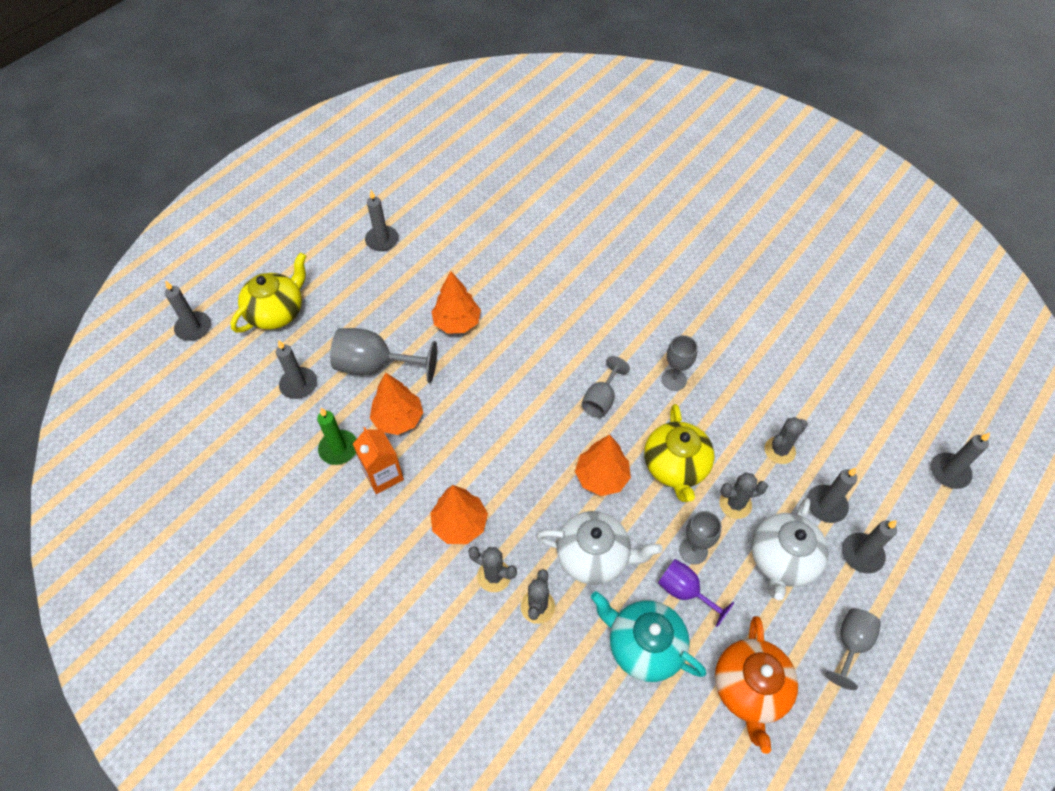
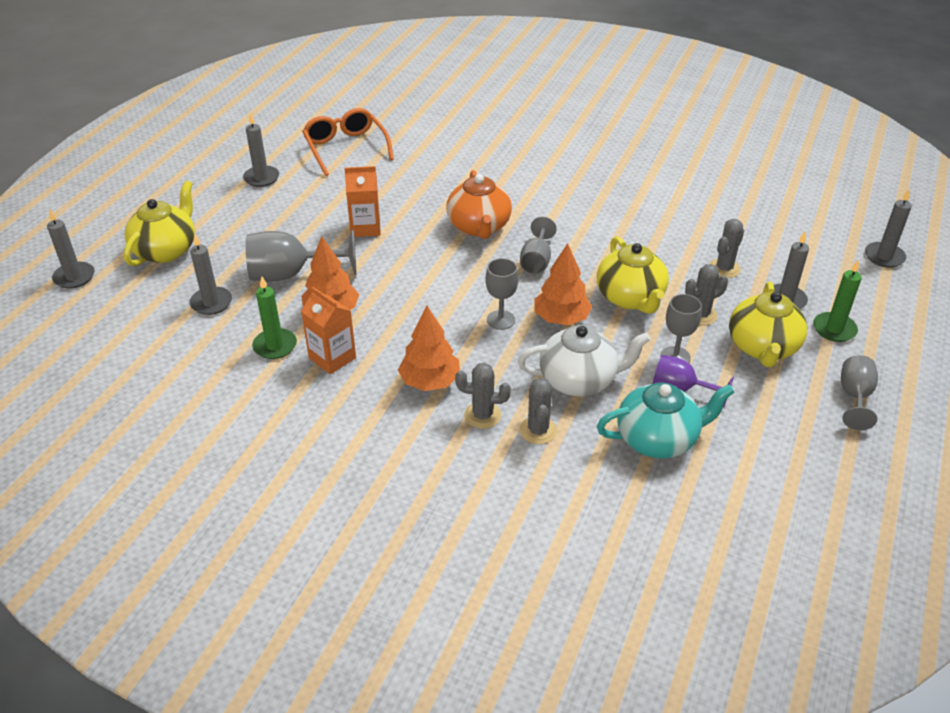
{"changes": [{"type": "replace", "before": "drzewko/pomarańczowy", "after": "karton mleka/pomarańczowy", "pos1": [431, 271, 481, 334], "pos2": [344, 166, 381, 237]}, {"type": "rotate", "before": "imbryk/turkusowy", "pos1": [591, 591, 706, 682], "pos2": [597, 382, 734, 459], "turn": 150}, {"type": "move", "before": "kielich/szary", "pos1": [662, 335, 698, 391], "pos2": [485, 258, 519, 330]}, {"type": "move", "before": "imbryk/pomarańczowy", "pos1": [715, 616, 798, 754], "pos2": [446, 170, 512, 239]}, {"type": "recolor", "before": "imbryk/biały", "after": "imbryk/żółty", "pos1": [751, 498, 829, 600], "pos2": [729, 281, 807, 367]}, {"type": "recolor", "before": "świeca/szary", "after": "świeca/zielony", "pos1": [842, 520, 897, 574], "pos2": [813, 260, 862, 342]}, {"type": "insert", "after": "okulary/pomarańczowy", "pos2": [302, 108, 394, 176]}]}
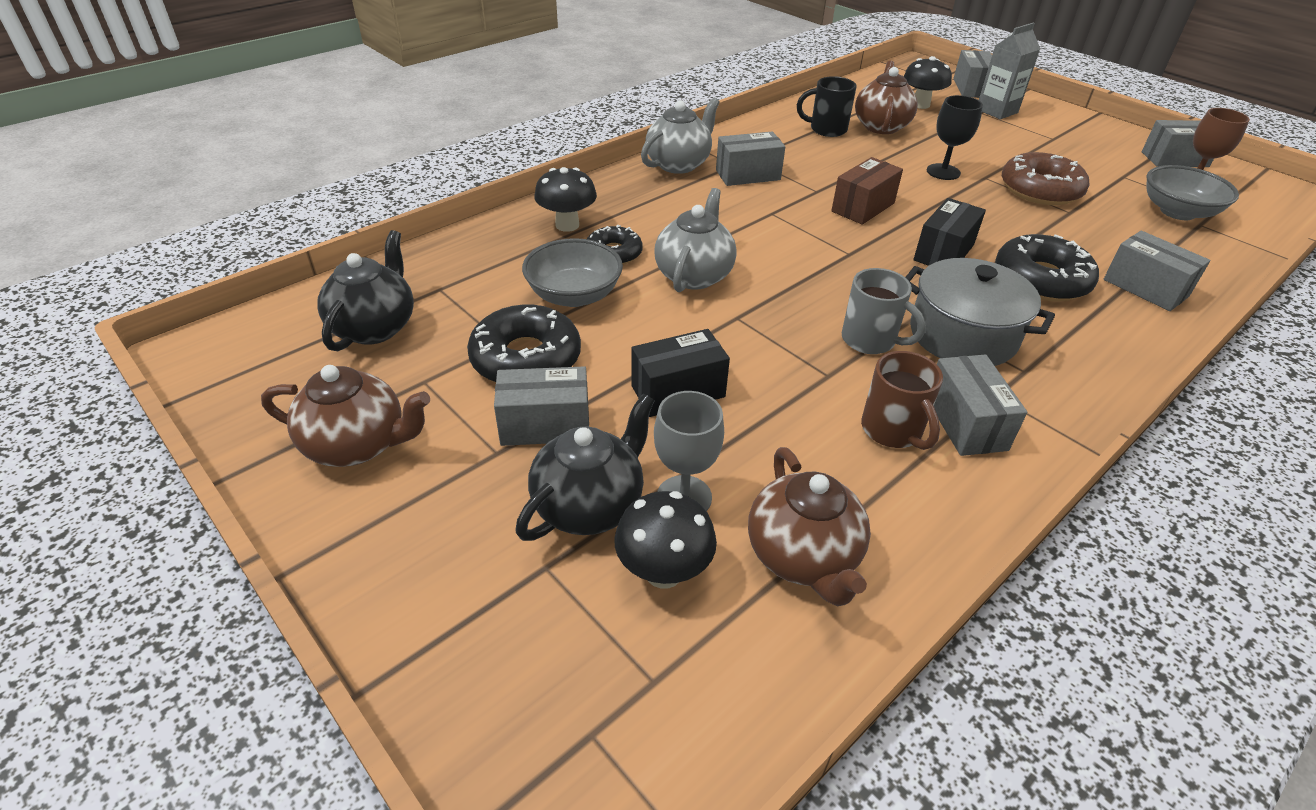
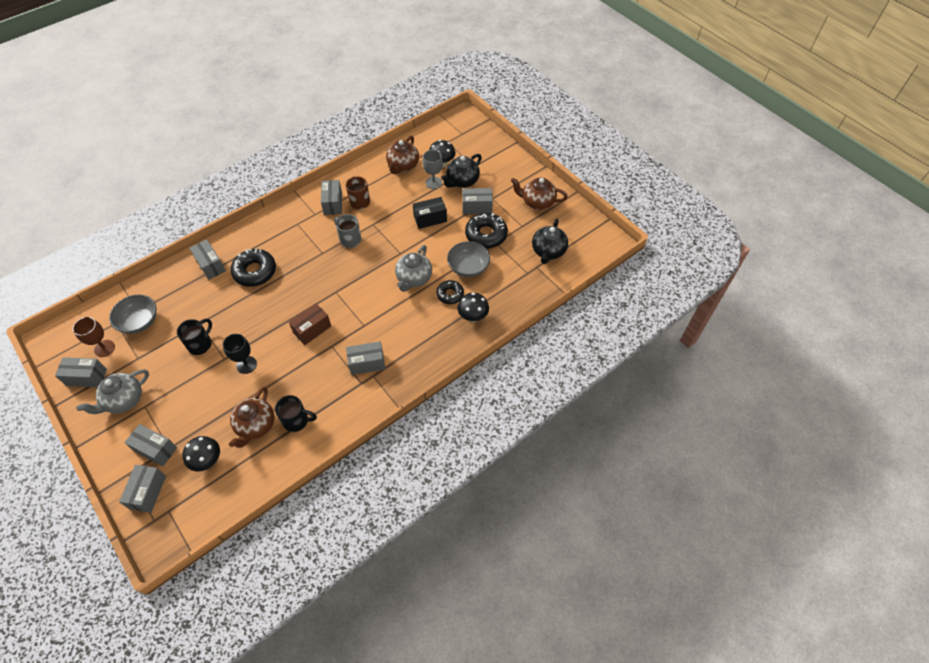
{"changes": [{"type": "move", "before": "imbryk/szary", "pos1": [641, 97, 720, 174], "pos2": [76, 369, 149, 414]}, {"type": "rotate", "before": "imbryk/brązowy", "pos1": [748, 447, 871, 606], "pos2": [386, 135, 419, 174], "turn": -150}, {"type": "delete", "before": "garnek/szary", "pos1": [905, 258, 1055, 366]}, {"type": "delete", "before": "pudełko/czarny", "pos1": [913, 198, 986, 266]}, {"type": "replace", "before": "karton mleka/szary", "after": "pudełko/szary", "pos1": [979, 23, 1040, 119], "pos2": [124, 424, 177, 466]}, {"type": "replace", "before": "donut/brązowy", "after": "kubek/czarny", "pos1": [1002, 152, 1089, 205], "pos2": [177, 319, 212, 355]}]}
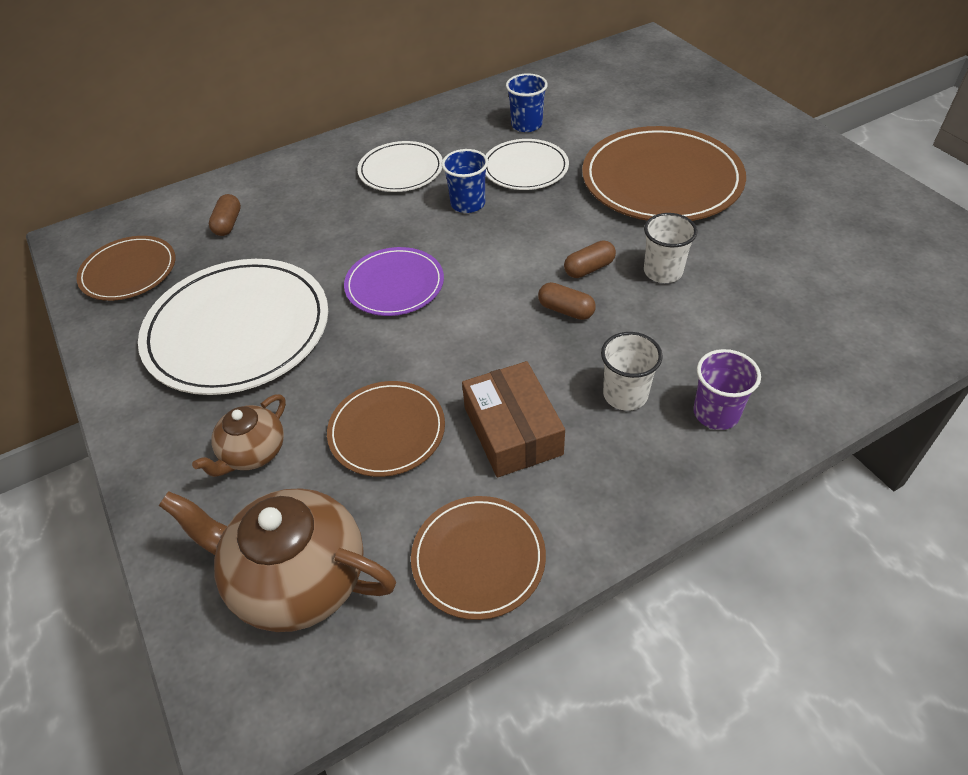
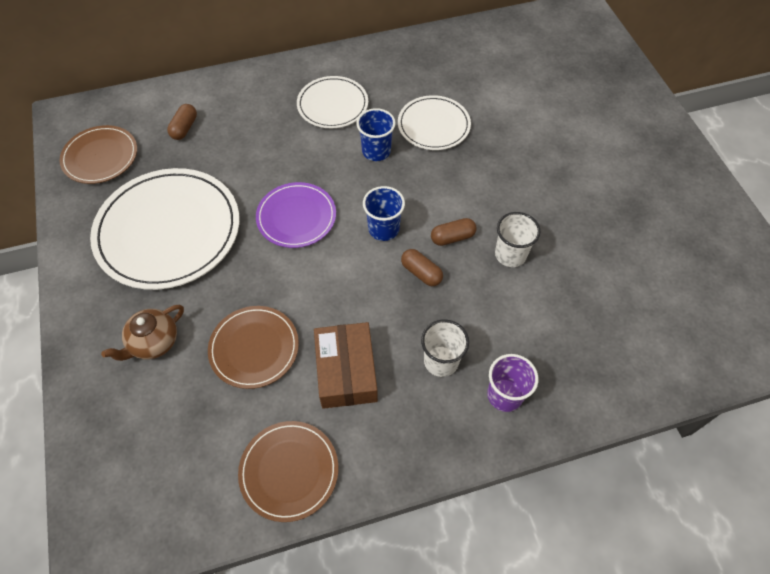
{"changes": [{"type": "delete", "before": "imbryk/brązowy", "pos1": [159, 489, 396, 632]}, {"type": "move", "before": "szklanka/niebieski", "pos1": [506, 73, 548, 132], "pos2": [363, 186, 405, 241]}, {"type": "delete", "before": "talerz/brązowy", "pos1": [582, 126, 746, 221]}]}
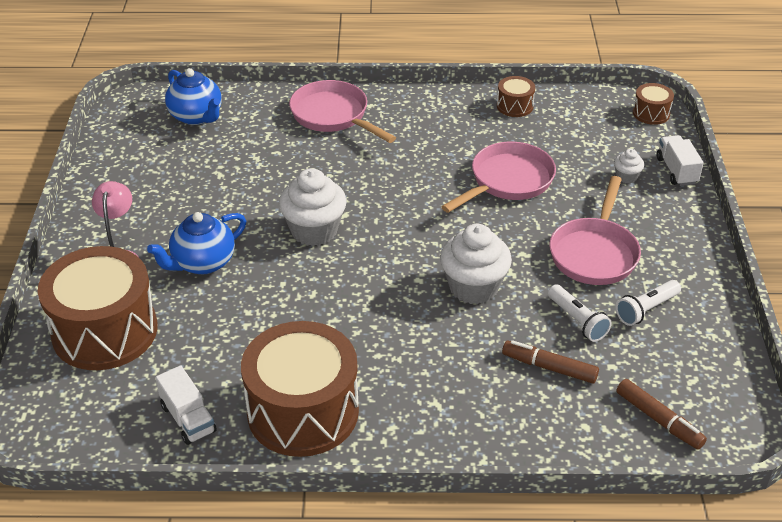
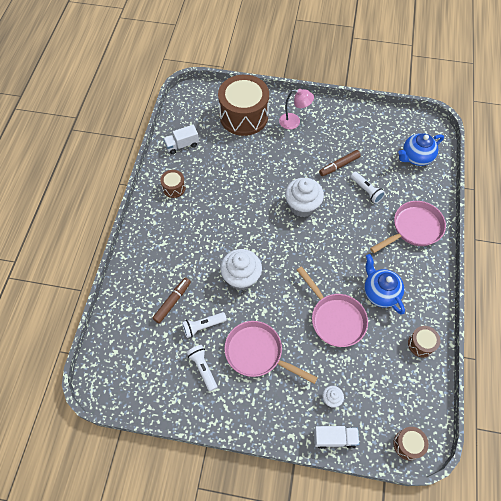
{"changes": [{"type": "move", "before": "imbryk/niebieski", "pos1": [147, 212, 246, 274], "pos2": [364, 254, 405, 315]}, {"type": "resize", "before": "bęben/brązowy", "pos1": [241, 321, 359, 457], "pos2": [160, 170, 186, 198], "scale": 0.44}, {"type": "move", "before": "flamaster/brązowy", "pos1": [616, 379, 707, 449], "pos2": [319, 150, 361, 176]}, {"type": "insert", "after": "latarka/biały", "pos2": [351, 172, 385, 203]}]}
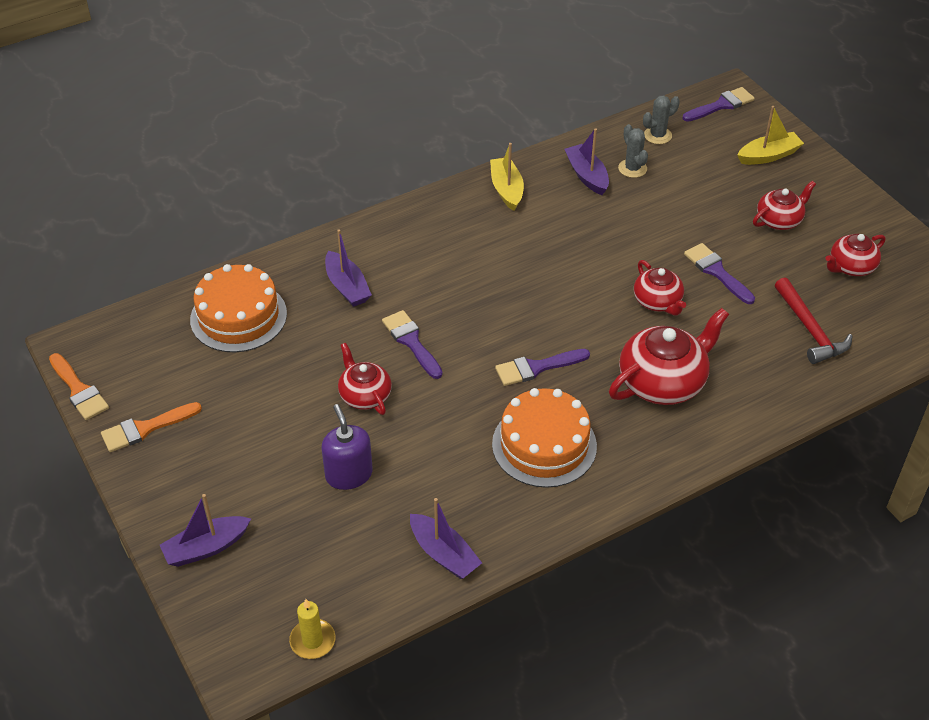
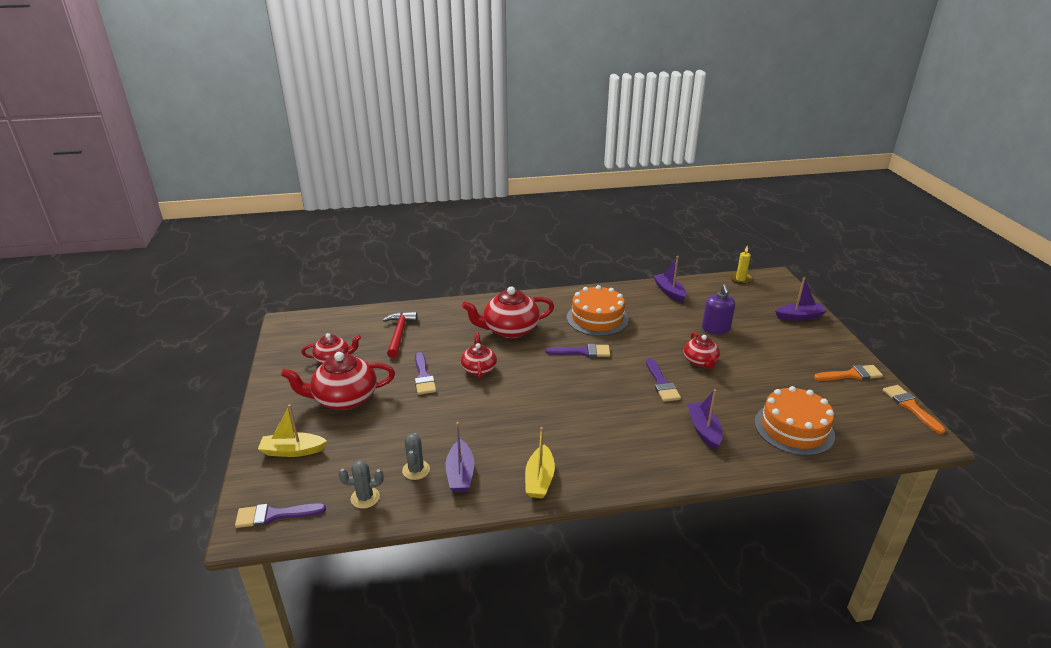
{"changes": [{"type": "resize", "before": "imbryk/czerwony", "pos1": [753, 181, 816, 230], "pos2": [281, 352, 395, 410], "scale": 1.68}]}
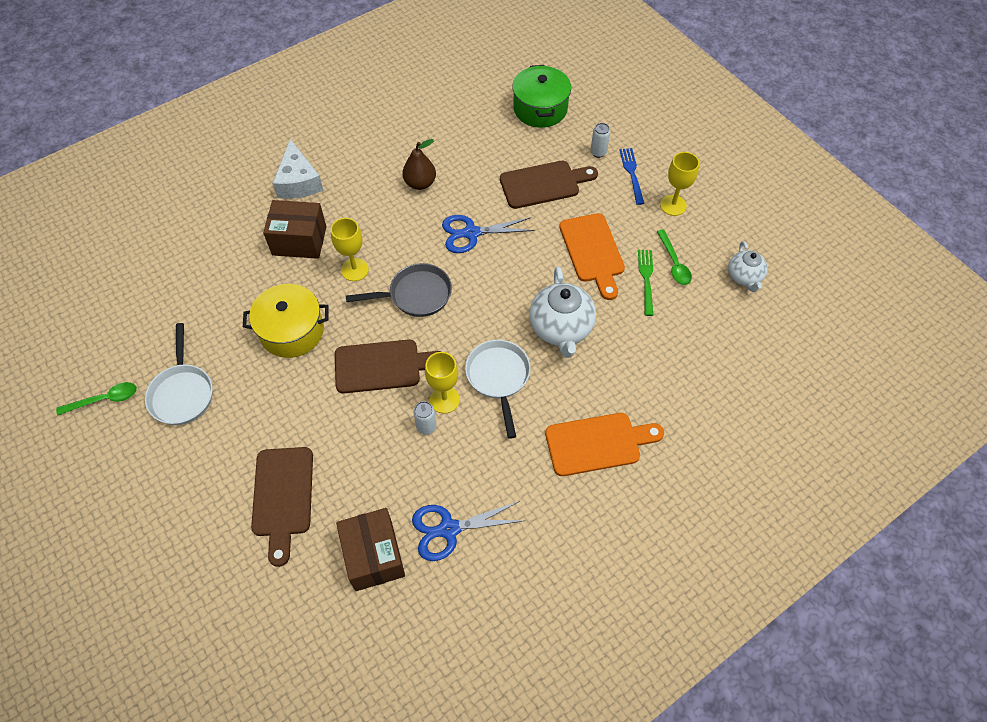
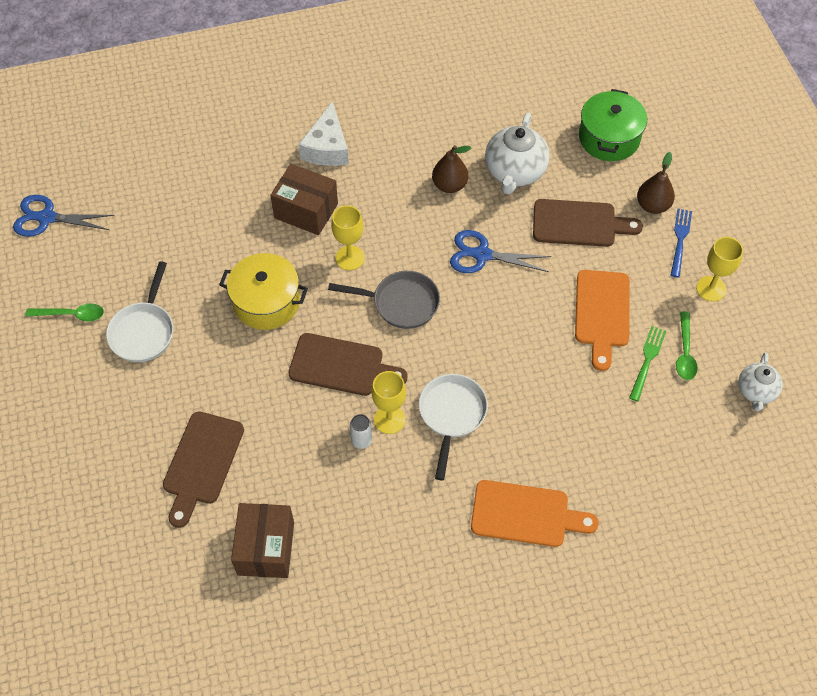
{"changes": [{"type": "move", "before": "nożyczki/niebieski", "pos1": [412, 501, 526, 561], "pos2": [13, 195, 114, 237]}, {"type": "move", "before": "imbryk/biały", "pos1": [529, 266, 596, 358], "pos2": [485, 112, 550, 194]}, {"type": "replace", "before": "puszka/biały", "after": "gruszka/brązowy", "pos1": [590, 123, 610, 158], "pos2": [637, 152, 675, 214]}]}
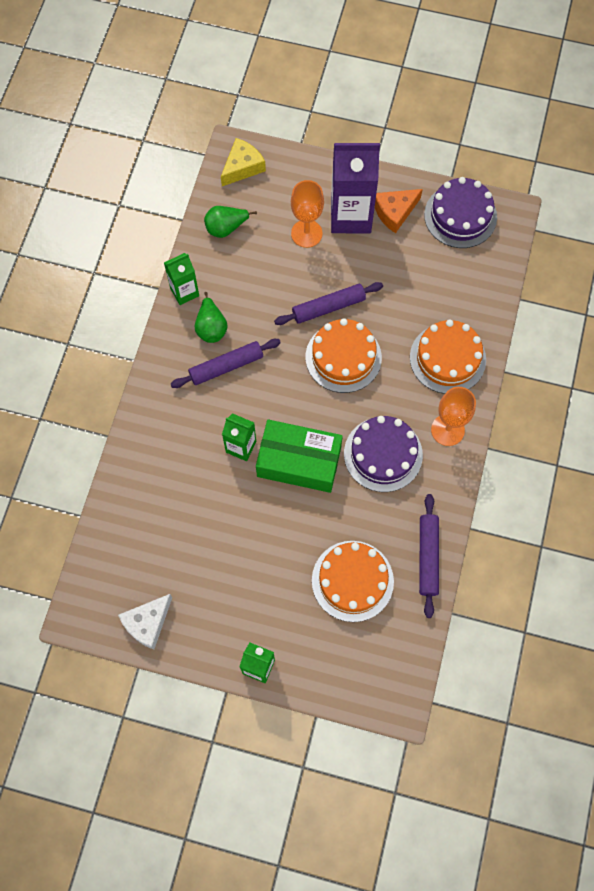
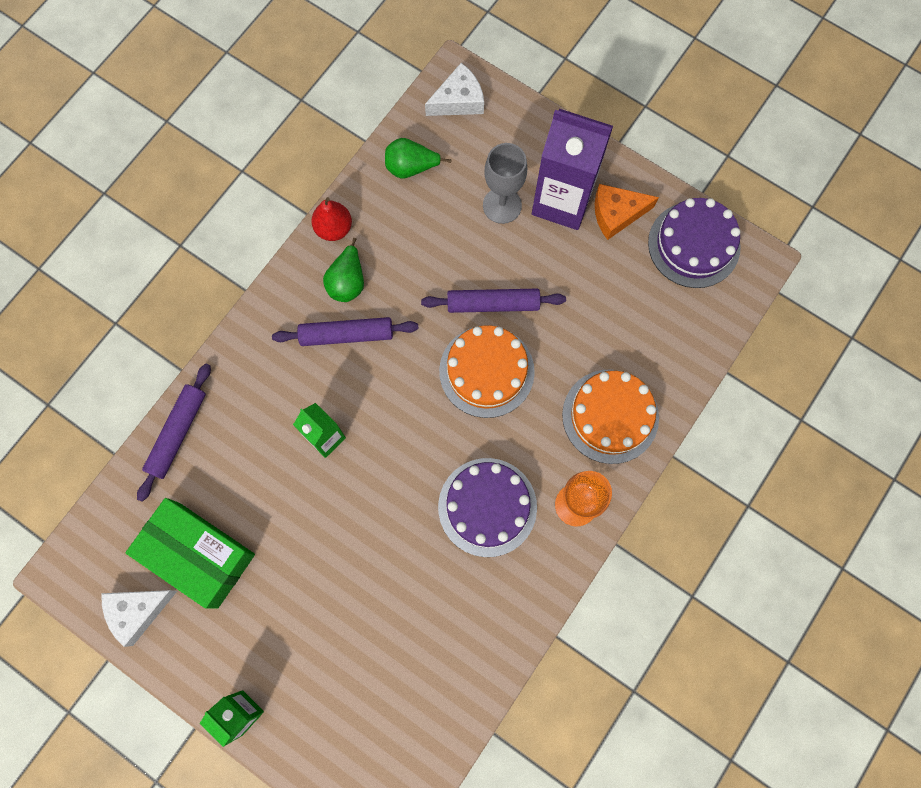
{"changes": [{"type": "replace", "before": "karton mleka/zielony", "after": "gruszka/czerwony", "pos1": [164, 253, 199, 305], "pos2": [311, 197, 352, 241]}, {"type": "recolor", "before": "ser/żółty", "after": "ser/biały", "pos1": [221, 138, 266, 186], "pos2": [425, 63, 484, 116]}, {"type": "move", "before": "pudełko/zielony", "pos1": [256, 419, 343, 493], "pos2": [125, 498, 255, 609]}, {"type": "recolor", "before": "kielich/pomarańczowy", "after": "kielich/szary", "pos1": [291, 180, 324, 248], "pos2": [483, 143, 527, 224]}, {"type": "delete", "before": "tort/pomarańczowy", "pos1": [312, 541, 394, 622]}, {"type": "move", "before": "wałek do ciasta/fioletowy", "pos1": [419, 494, 439, 618], "pos2": [137, 364, 211, 502]}]}
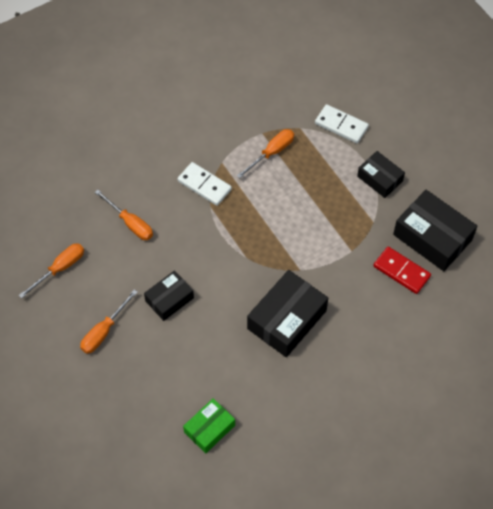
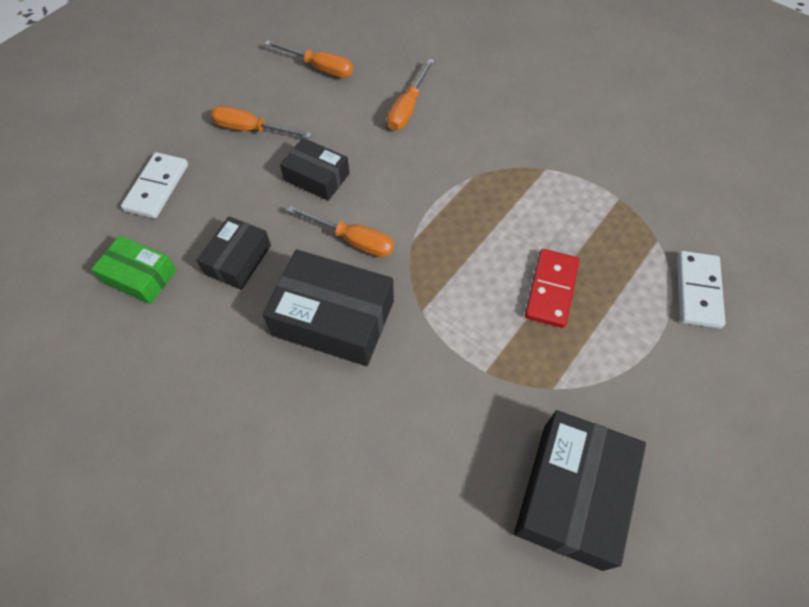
{"changes": [{"type": "move", "before": "kostka domina/biały", "pos1": [177, 162, 232, 206], "pos2": [121, 152, 188, 219]}, {"type": "move", "before": "śrubokręt/pomarańczowy", "pos1": [237, 129, 294, 178], "pos2": [287, 206, 394, 257]}, {"type": "move", "before": "pudełko/czarny", "pos1": [357, 151, 405, 198], "pos2": [196, 216, 271, 290]}, {"type": "move", "before": "kostka domina/czerwony", "pos1": [373, 247, 431, 294], "pos2": [525, 249, 579, 328]}]}
